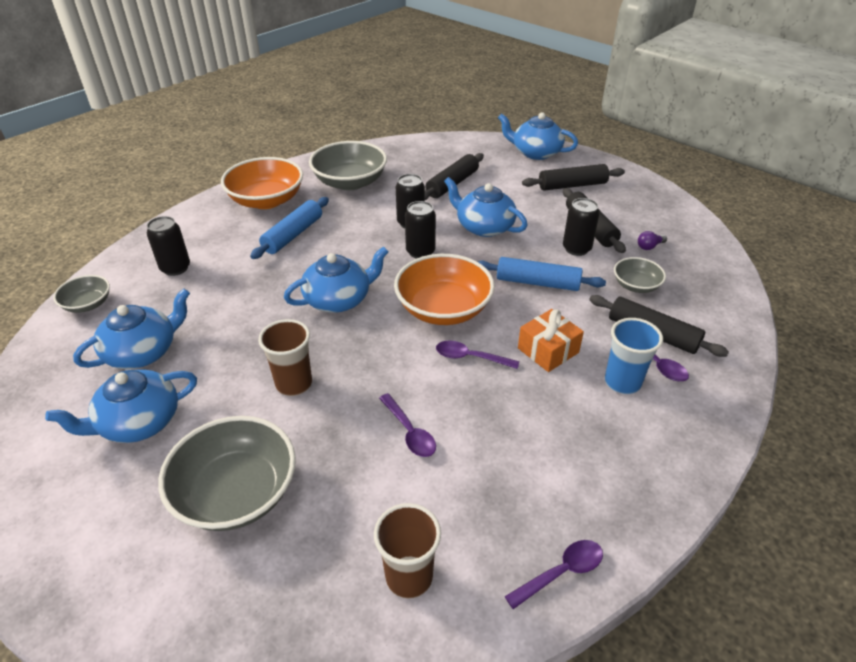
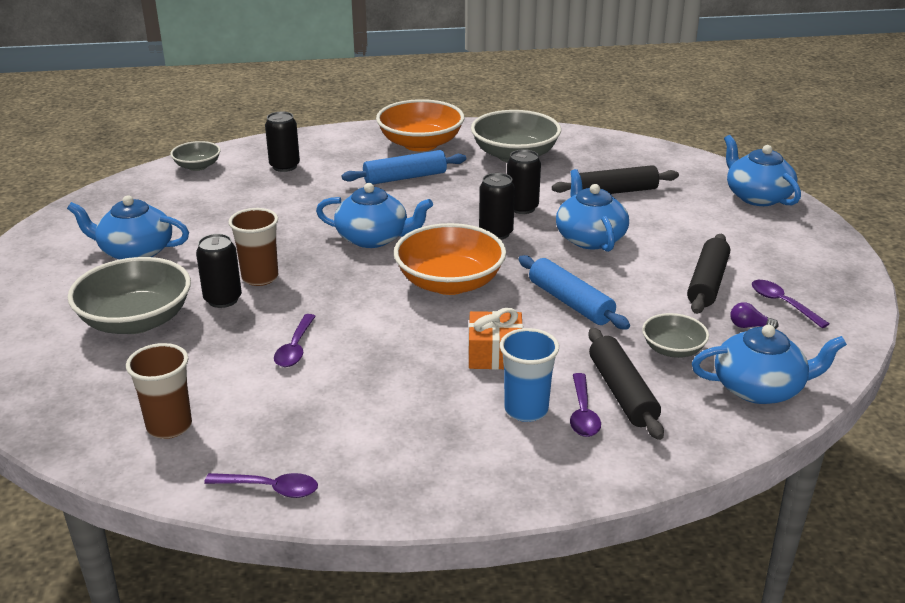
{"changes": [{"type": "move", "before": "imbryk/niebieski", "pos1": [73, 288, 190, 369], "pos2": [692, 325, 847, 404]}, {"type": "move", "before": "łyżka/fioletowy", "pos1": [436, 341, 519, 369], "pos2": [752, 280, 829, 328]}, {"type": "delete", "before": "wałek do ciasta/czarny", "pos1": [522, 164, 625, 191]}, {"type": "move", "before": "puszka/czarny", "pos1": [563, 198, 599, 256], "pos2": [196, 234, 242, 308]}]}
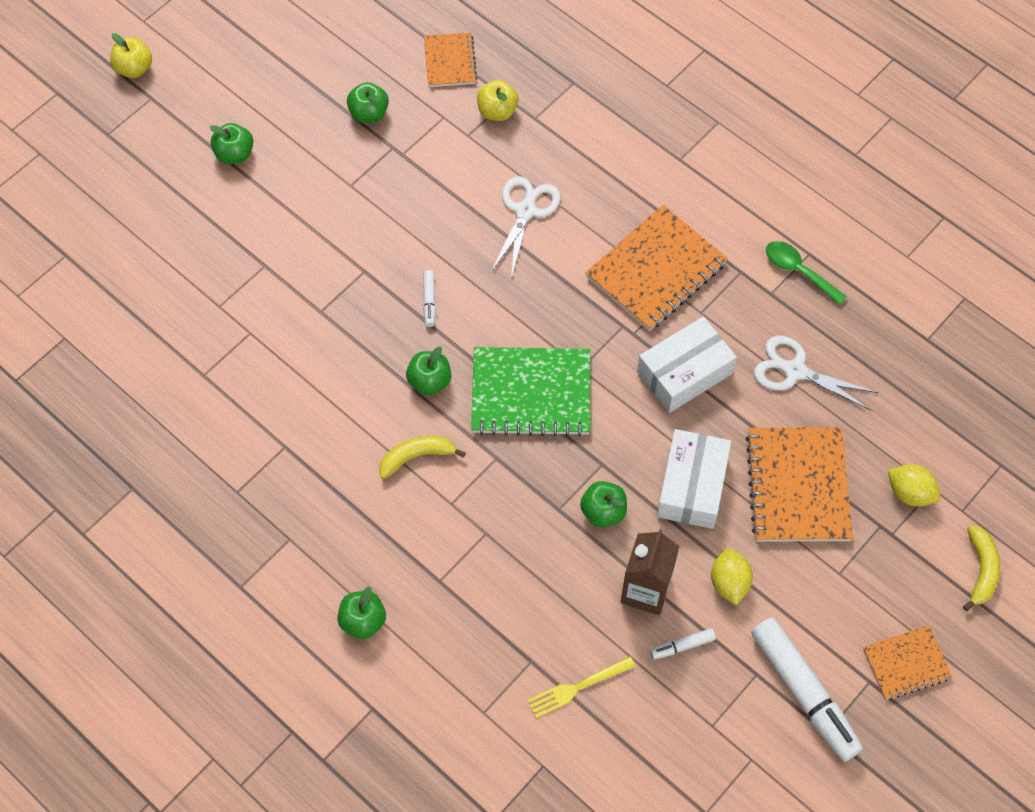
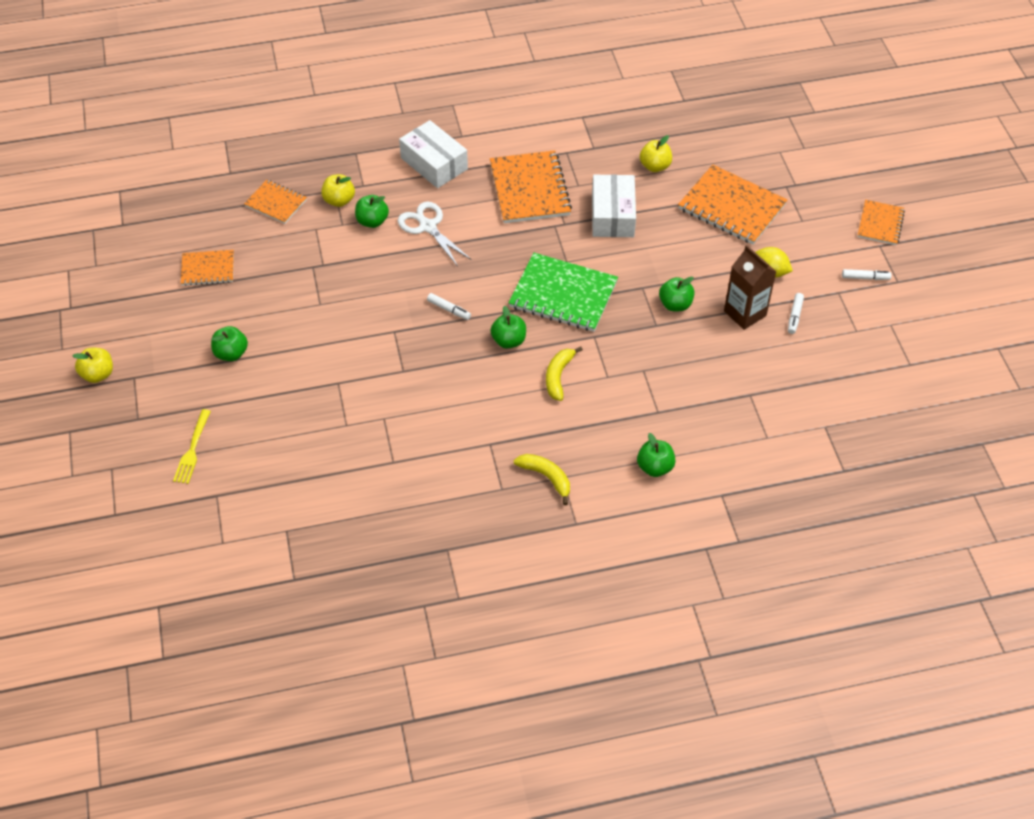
{"changes": [{"type": "move", "before": "jabłko/zielony", "pos1": [347, 82, 389, 123], "pos2": [355, 195, 389, 228]}, {"type": "rotate", "before": "zeszyt/zielony", "pos1": [471, 347, 590, 437], "pos2": [508, 253, 618, 332], "turn": 75}, {"type": "move", "before": "widelec/żółty", "pos1": [527, 656, 635, 718], "pos2": [173, 409, 211, 484]}, {"type": "move", "before": "pudełko/biały", "pos1": [657, 429, 731, 529], "pos2": [399, 120, 468, 188]}, {"type": "resize", "before": "flamaster/biały", "pos1": [751, 617, 863, 761], "pos2": [842, 269, 892, 280], "scale": 0.43}, {"type": "replace", "before": "nożyczki/biały", "after": "jabłko/żółty", "pos1": [754, 336, 878, 410], "pos2": [640, 135, 672, 172]}, {"type": "delete", "before": "łyżka/zielony", "pos1": [766, 241, 847, 305]}, {"type": "delete", "before": "cytryna/żółty", "pos1": [888, 464, 941, 507]}, {"type": "move", "before": "banan/żółty", "pos1": [963, 525, 1000, 611], "pos2": [514, 454, 570, 505]}, {"type": "insert", "after": "zeszyt/pomarańczowy", "pos2": [181, 250, 234, 286]}]}
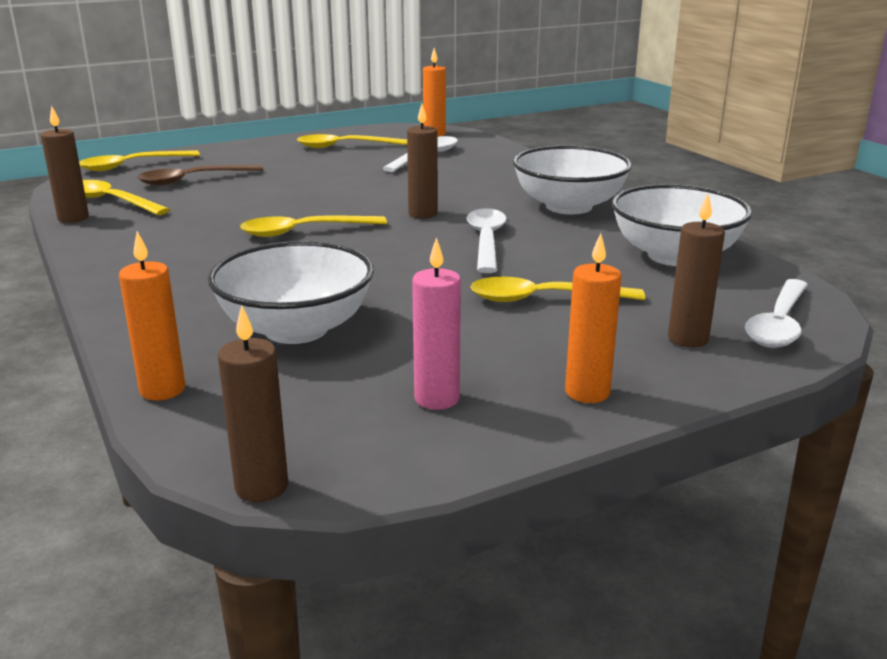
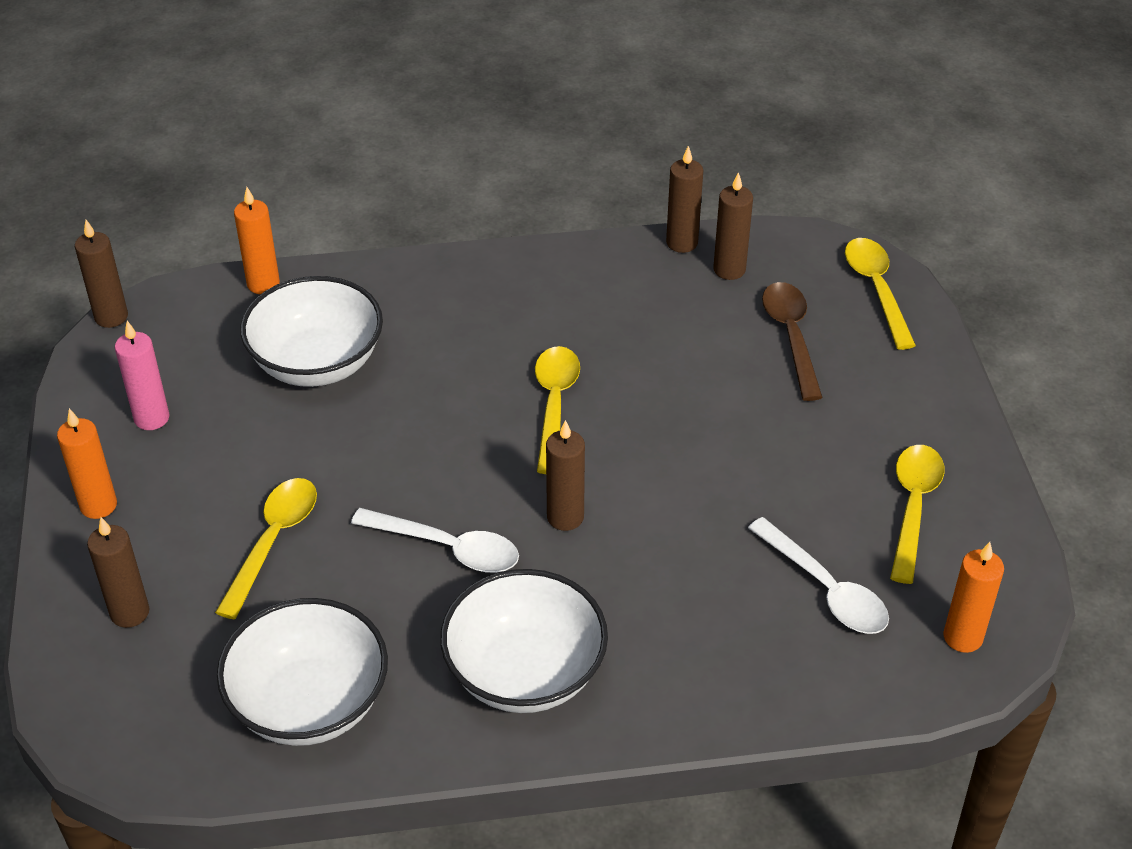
{"changes": [{"type": "replace", "before": "łyżka/żółty", "after": "świeca/brązowy", "pos1": [83, 180, 170, 215], "pos2": [713, 172, 753, 280]}, {"type": "delete", "before": "łyżka/biały", "pos1": [745, 279, 808, 348]}]}
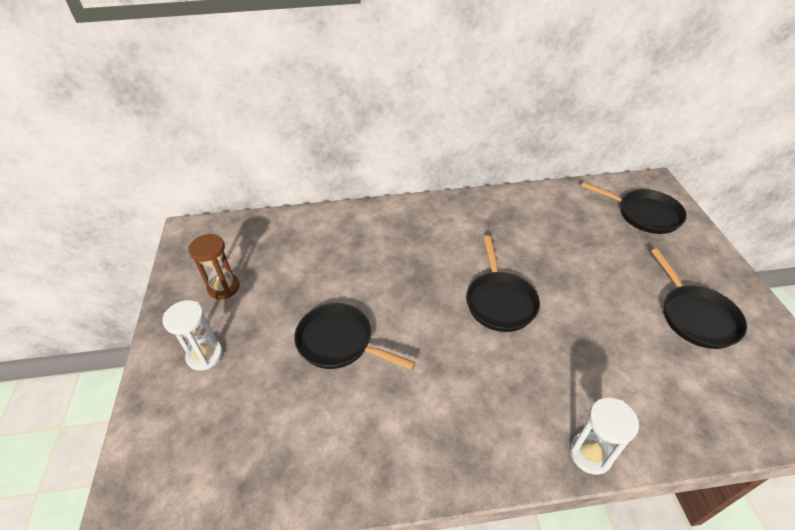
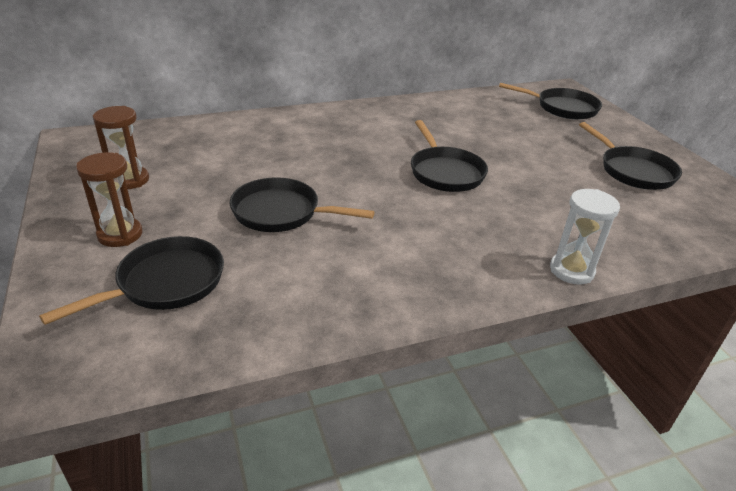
{"changes": [{"type": "recolor", "before": "klepsydra/biały", "after": "klepsydra/brązowy", "pos1": [162, 300, 223, 371], "pos2": [76, 152, 143, 247]}, {"type": "insert", "after": "patelnia/czarny", "pos2": [39, 236, 224, 325]}]}
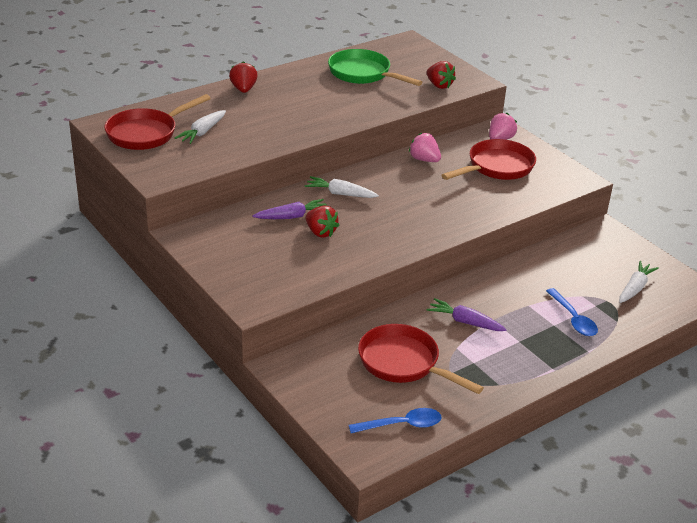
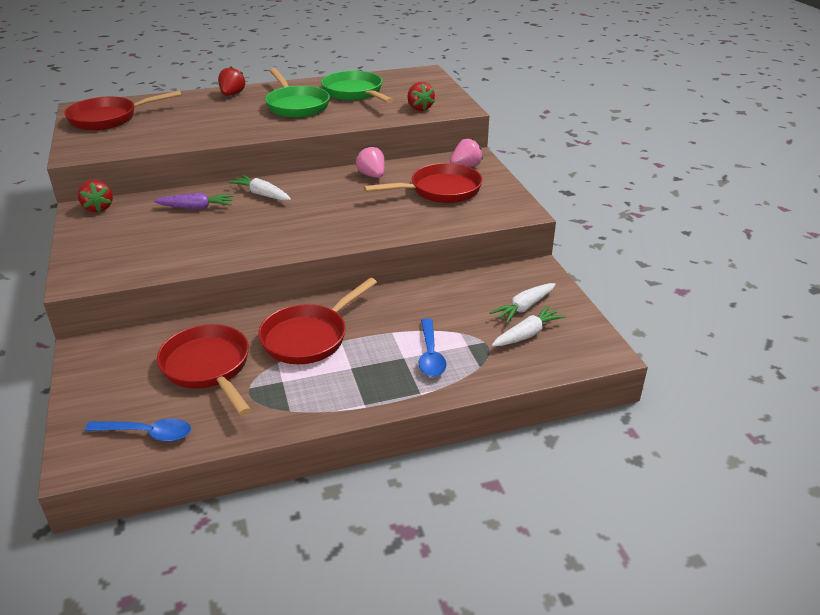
{"changes": [{"type": "move", "before": "marchewka/biały", "pos1": [175, 110, 226, 144], "pos2": [490, 283, 556, 323]}, {"type": "move", "before": "truskawka/czerwony", "pos1": [305, 206, 340, 238], "pos2": [78, 180, 113, 212]}, {"type": "replace", "before": "marchewka/fioletowy", "after": "patelnia/czerwony", "pos1": [427, 298, 507, 331], "pos2": [258, 278, 377, 364]}, {"type": "insert", "after": "patelnia/zielony", "pos2": [265, 68, 330, 118]}]}
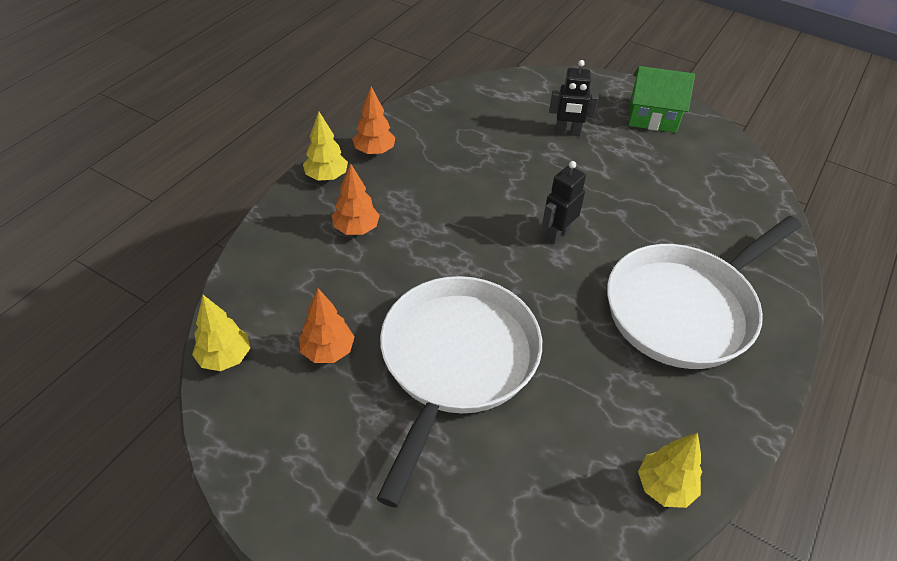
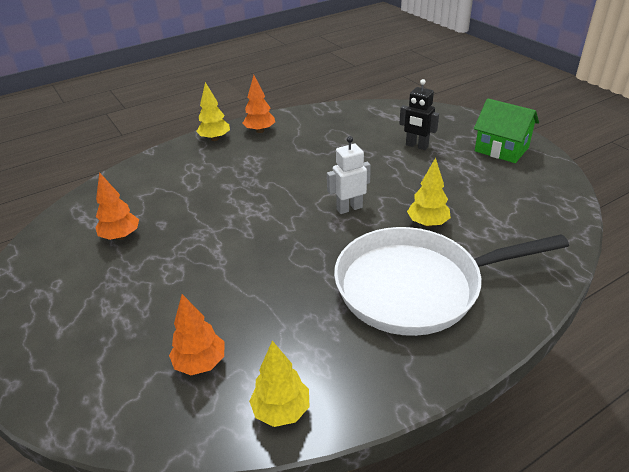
{"changes": [{"type": "move", "before": "drzewko/żółty", "pos1": [192, 295, 250, 371], "pos2": [407, 158, 451, 227]}, {"type": "move", "before": "drzewko/pomarańczowy", "pos1": [332, 164, 380, 235], "pos2": [169, 294, 224, 375]}, {"type": "delete", "before": "patelnia/biały", "pos1": [377, 276, 542, 508]}, {"type": "recolor", "before": "robot/czarny", "after": "robot/biały", "pos1": [542, 161, 586, 244], "pos2": [327, 136, 371, 214]}]}
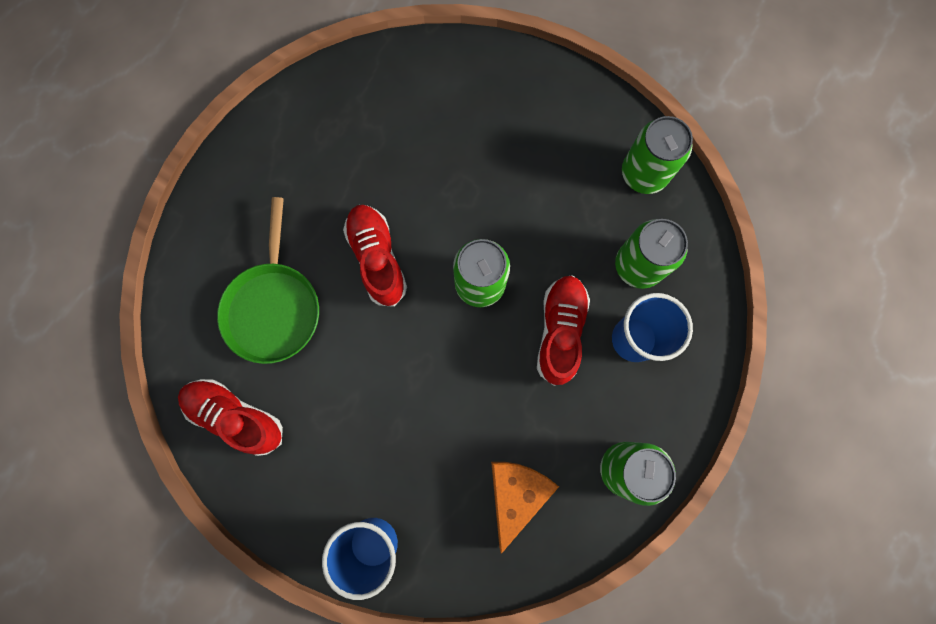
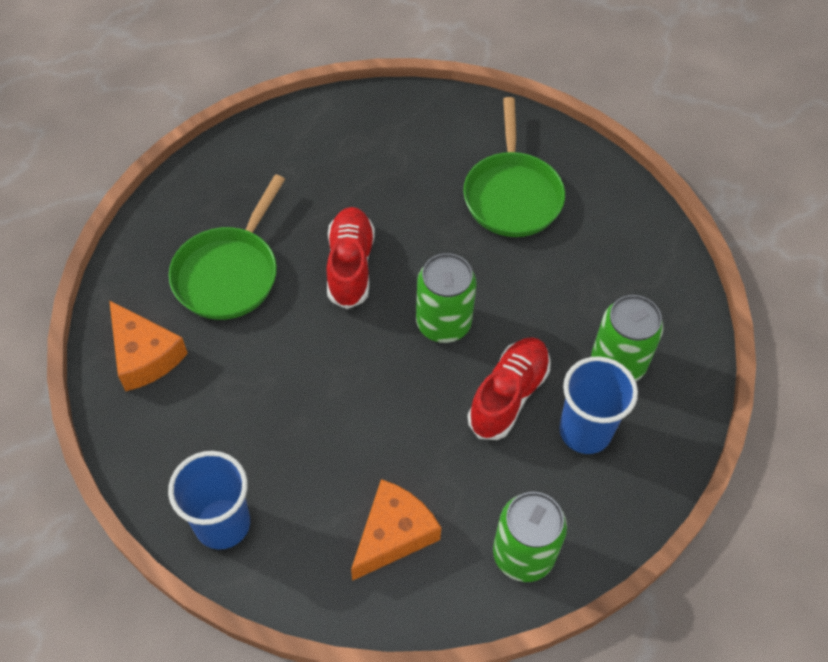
{"changes": [{"type": "replace", "before": "but/czerwony", "after": "ser/pomarańczowy", "pos1": [178, 379, 283, 456], "pos2": [109, 300, 188, 391]}, {"type": "delete", "before": "puszka/zielony", "pos1": [622, 116, 693, 194]}, {"type": "insert", "after": "patelnia/zielony", "pos2": [463, 97, 565, 237]}]}
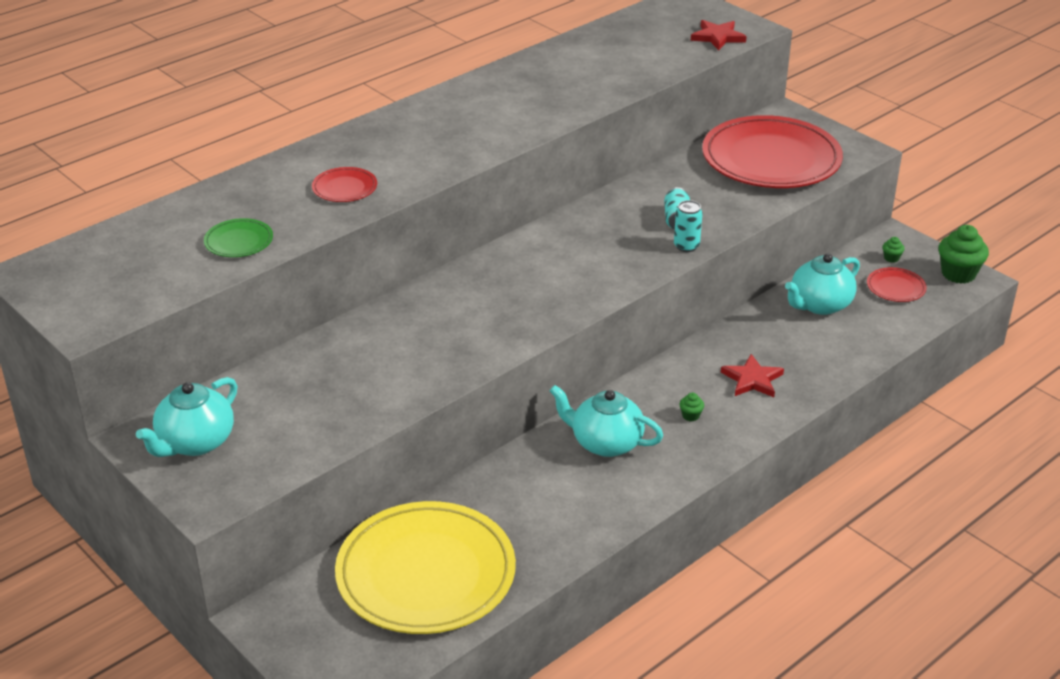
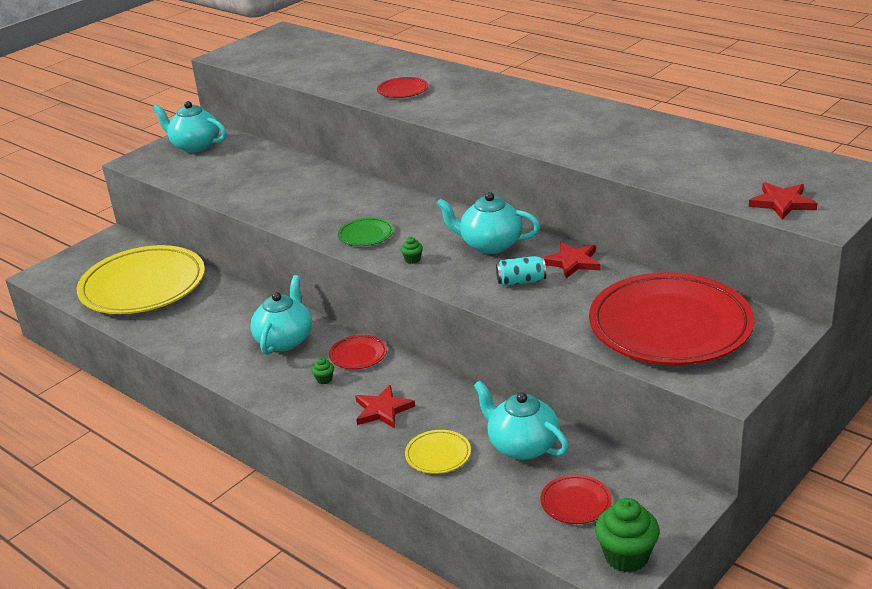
{"changes": [{"type": "move", "before": "talerz/zielony", "pos1": [204, 218, 273, 257], "pos2": [338, 218, 394, 246]}, {"type": "delete", "before": "puszka/turkusowy", "pos1": [674, 200, 703, 252]}, {"type": "move", "before": "muffinka/zielony", "pos1": [882, 237, 905, 263], "pos2": [401, 237, 423, 264]}, {"type": "insert", "after": "talerz/czerwony", "pos2": [329, 335, 387, 369]}, {"type": "insert", "after": "talerz/żółty", "pos2": [405, 430, 471, 474]}, {"type": "insert", "after": "imbryk/turkusowy", "pos2": [436, 192, 540, 254]}, {"type": "insert", "after": "gwiazda/czerwony", "pos2": [543, 242, 600, 278]}]}
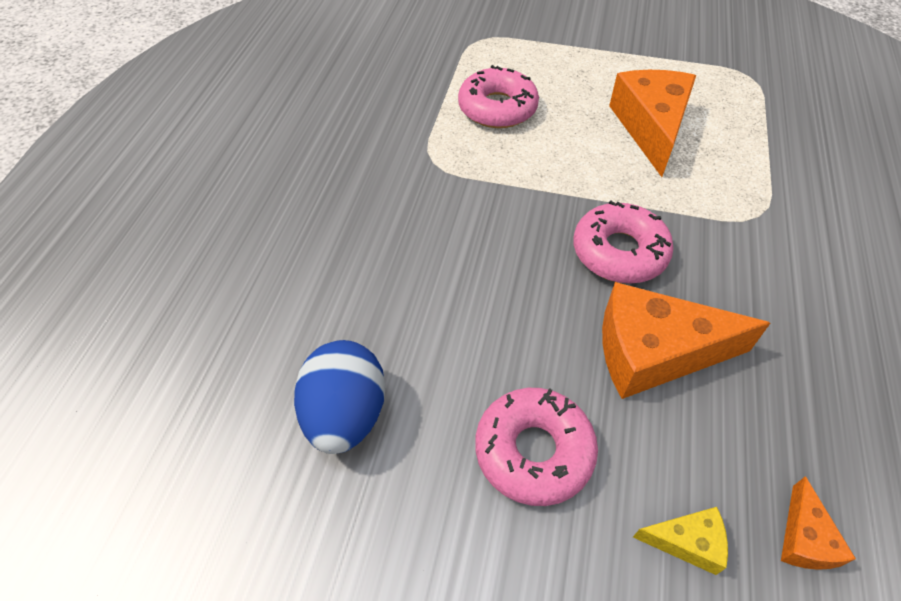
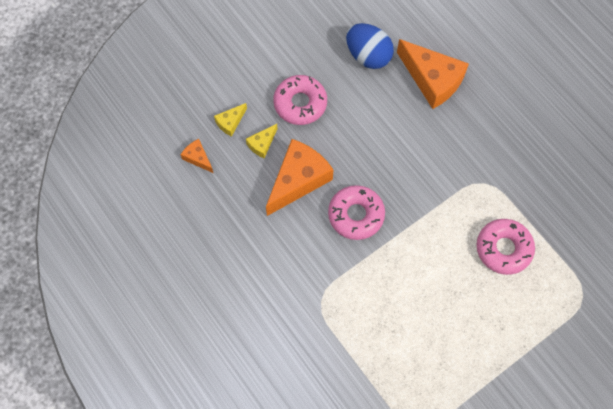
{"changes": [{"type": "move", "before": "ser/pomarańczowy", "pos1": [609, 70, 696, 177], "pos2": [397, 39, 469, 109]}, {"type": "insert", "after": "ser/żółty", "pos2": [246, 124, 277, 158]}]}
